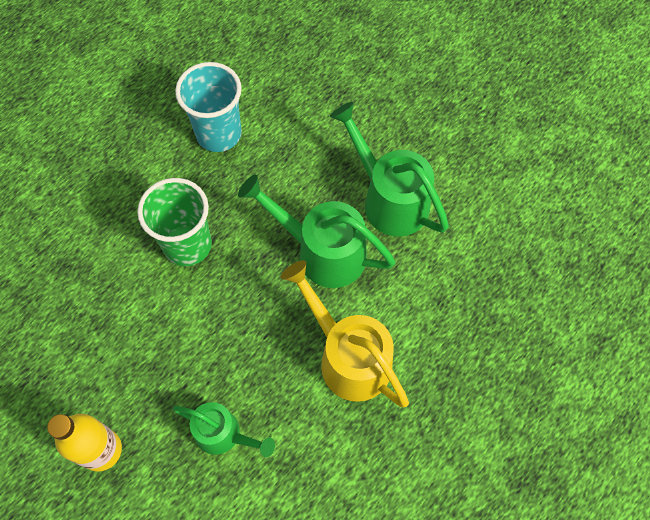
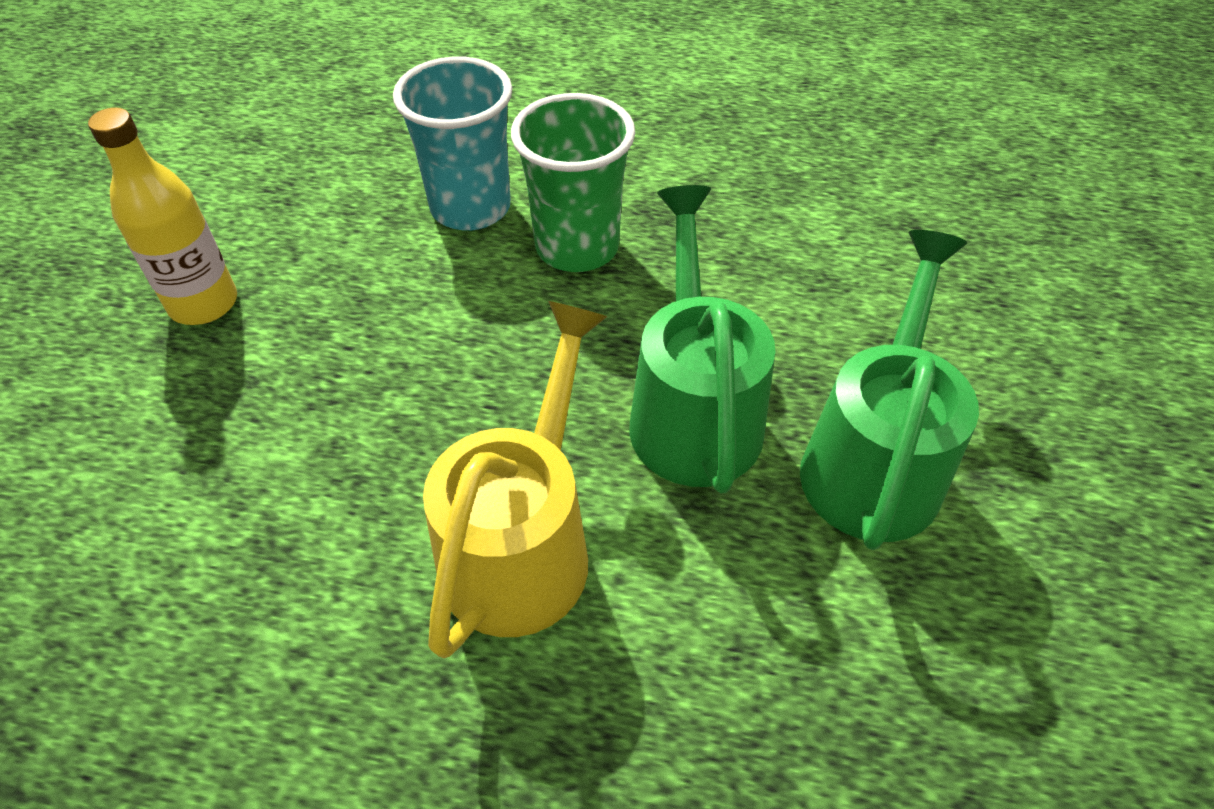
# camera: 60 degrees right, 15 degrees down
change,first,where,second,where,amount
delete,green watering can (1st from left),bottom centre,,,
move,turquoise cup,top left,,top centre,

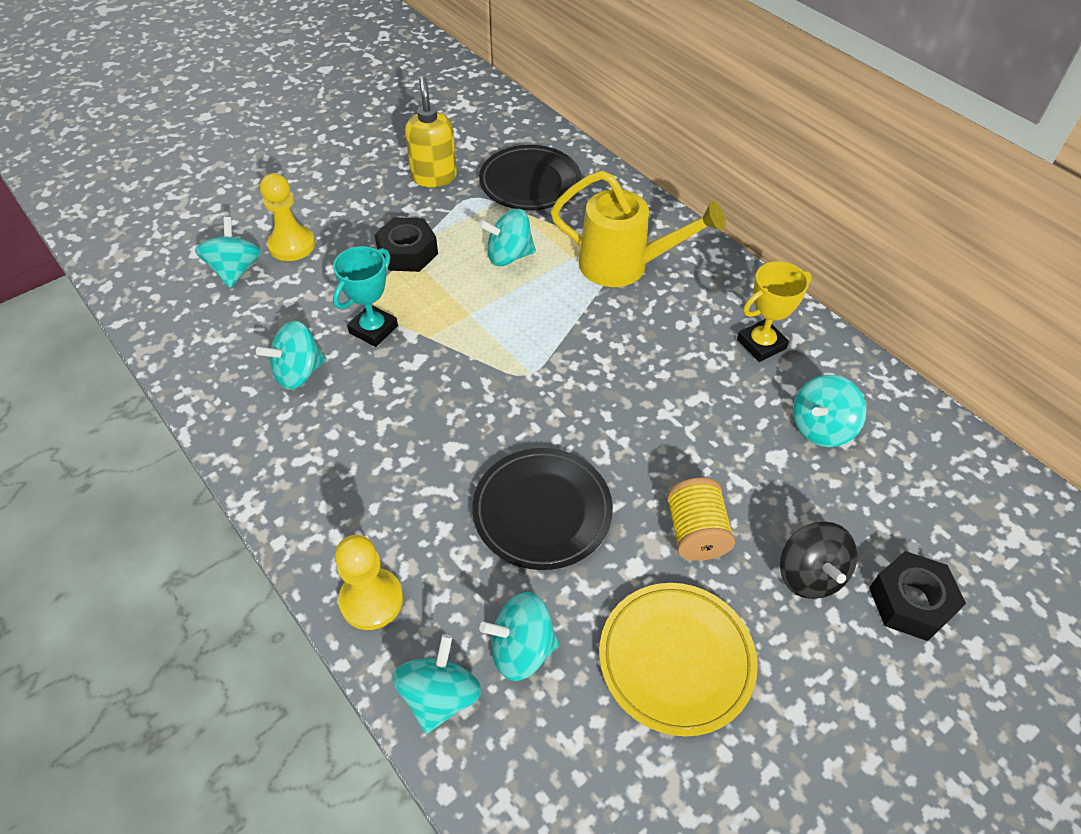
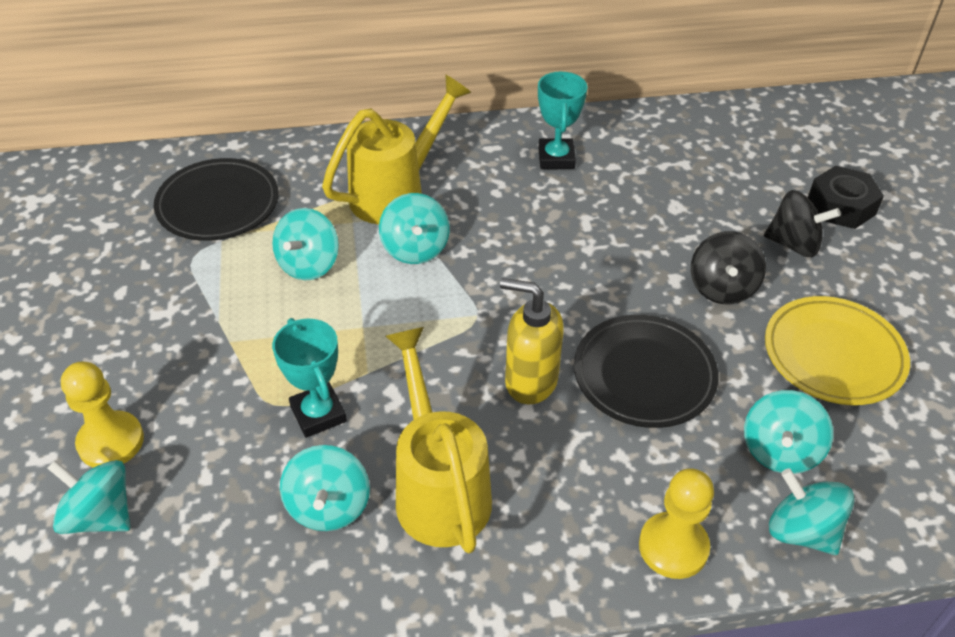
# camera: 60 degrees left, 5 degrees down
change,first,where,second,where,amount
delete,black nut (1st from left),top centre,,,
insert,,,yellow watering can (2nd from left),bottom centre,
move,yellow soap dispenser,top centre,,centre,
move,turquoise spinning top (6th from left in the first image),middle right,turquoise spinning top (4th from left),centre,
replace,yellow spool,centre,black spinning top (1st from left),middle right,
recolor,yellow trophy,middle right,turquoise trophy (2nd from left),top centre,

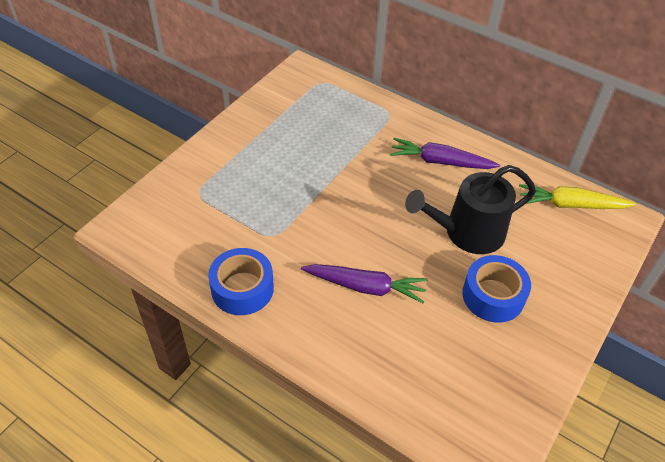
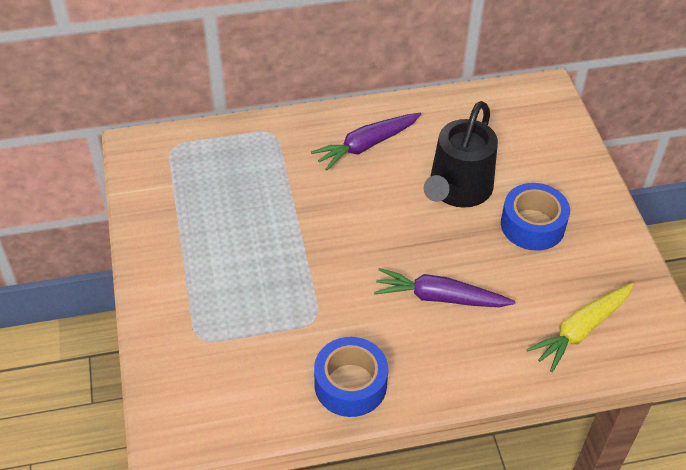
# camera: 45 degrees left, 0 degrees up
change,first,where,second,where,amount
move,yellow carrot,middle right,,bottom right,
rotate,purple carrot (1st from left in the first image),centre,purple carrot (2nd from left),centre,135 degrees counterclockwise

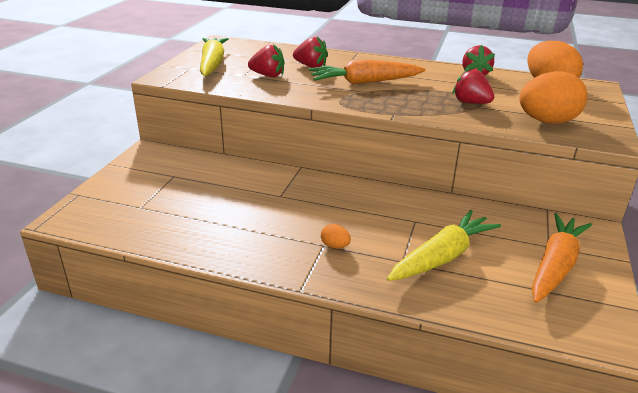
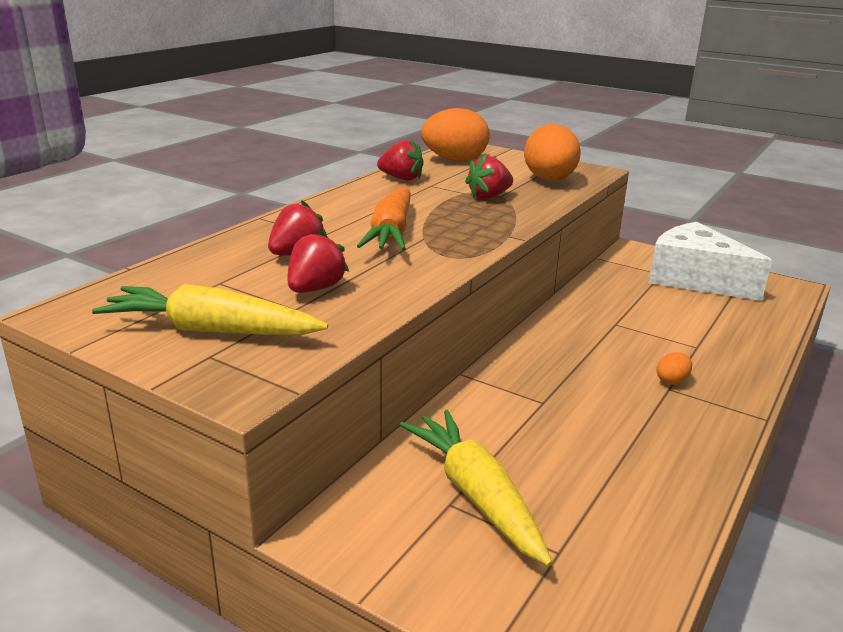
# camera: 75 degrees left, 5 degrees down
change,first,where,second,where,amount
move,yellow carrot (2nd from left),middle right,,bottom centre,
replace,orange carrot (2nd from left),middle right,white cheese,middle right,

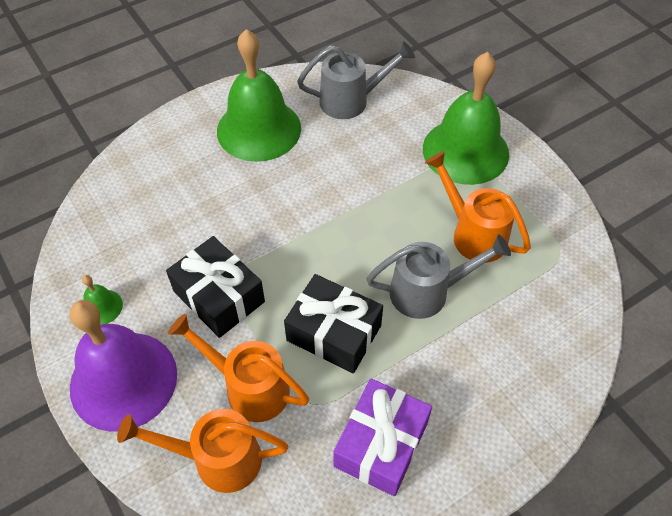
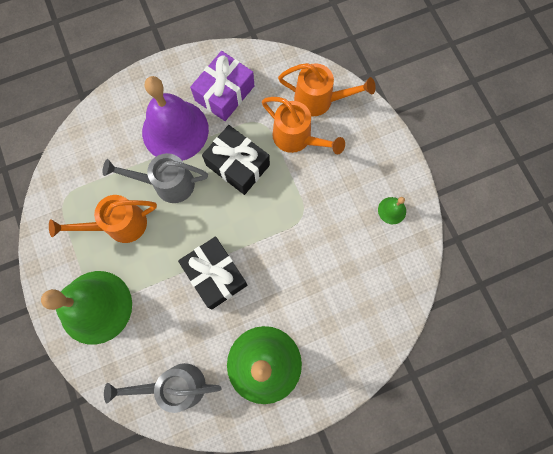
# camera: 170 degrees left, 20 degrees up
change,first,where,second,where,amount
move,purple bell,bottom left,,top left,
move,black gift (1st from left),middle left,,centre,
rotate,orange watering can (3rd from left in the first image),middle right,orange watering can (1st from left),middle left,105 degrees clockwise

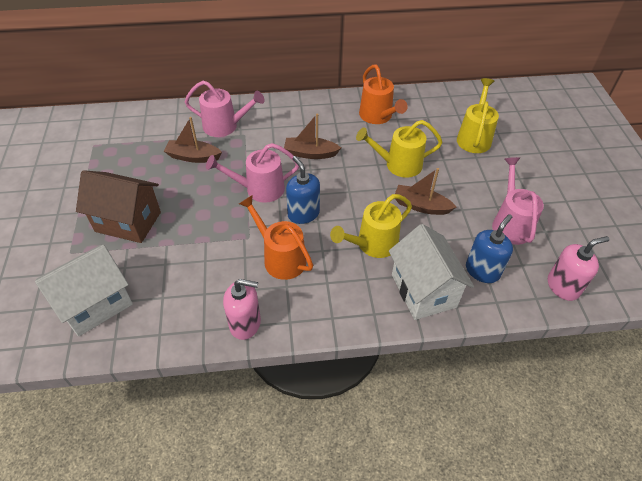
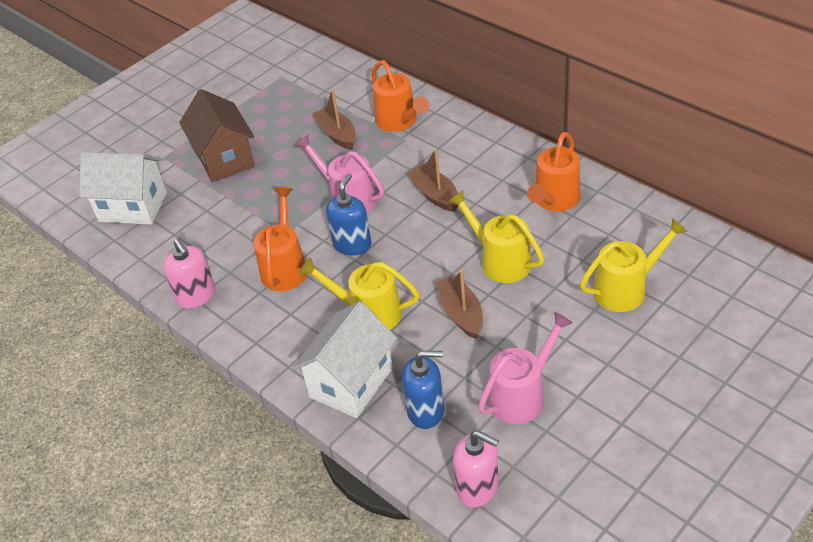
# camera: 55 degrees right, 5 degrees down
change,first,where,second,where,amount
recolor,pink watering can (1st from left),top centre,orange watering can (2nd from left),top centre,

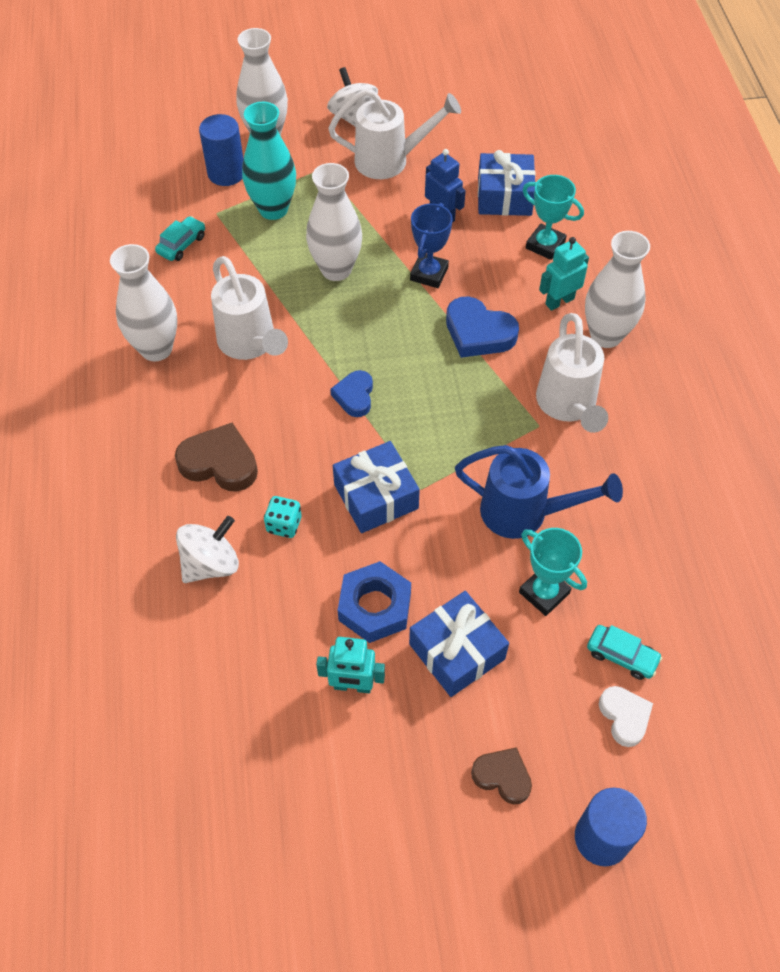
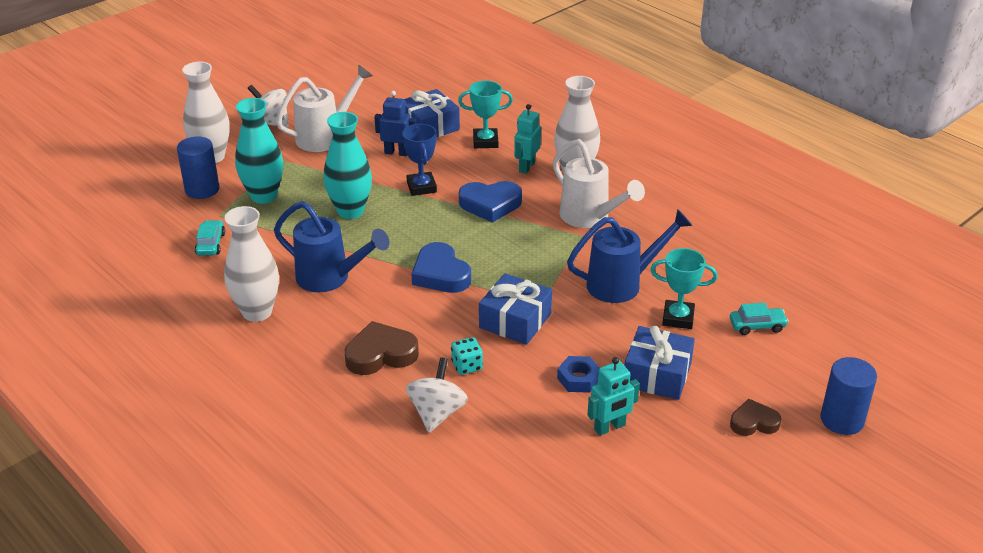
# camera: 35 degrees left, 20 degrees down
change,first,where,second,where,amount
delete,white heart,bottom right,,,
recolor,white watering can (1st from left),top left,blue watering can (1st from left),centre,
recolor,white vase (3rd from left),top centre,turquoise vase (2nd from left),top centre,
resize,blue heart (1st from left),centre,,centre,x1.57
resize,blue nut,centre,,bottom centre,x0.66

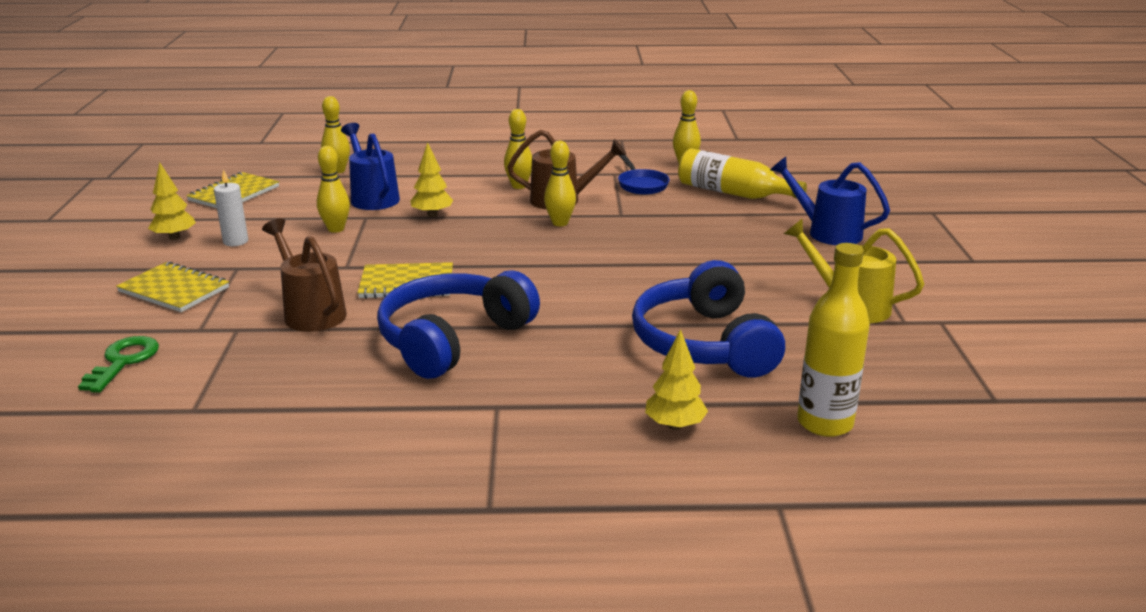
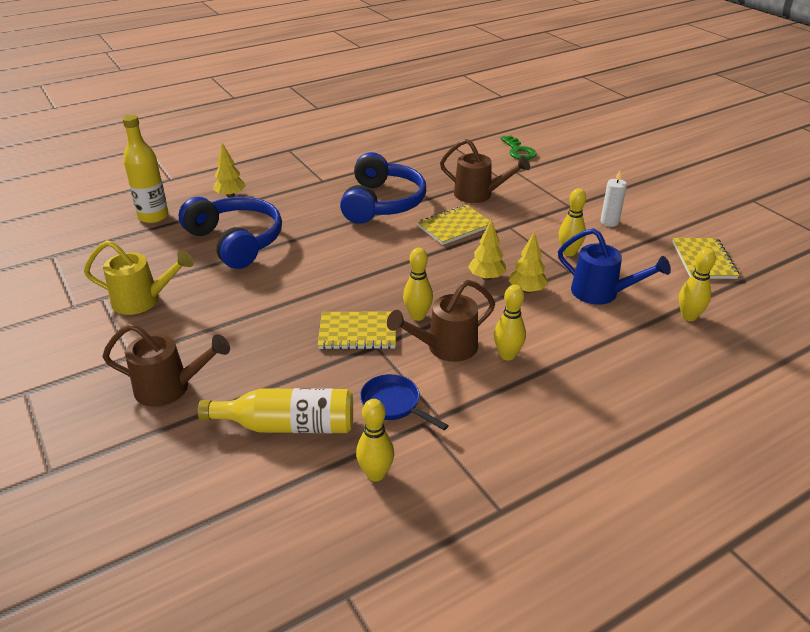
# camera: 150 degrees right, 10 degrees up
change,first,where,second,where,amount
move,yellow notebook (1st from left),middle left,,centre,
move,yellow tree (1st from left in the first image),top left,yellow tree (2nd from left),centre,
recolor,blue watering can (2nd from left),top right,brown watering can (1st from left),middle left,

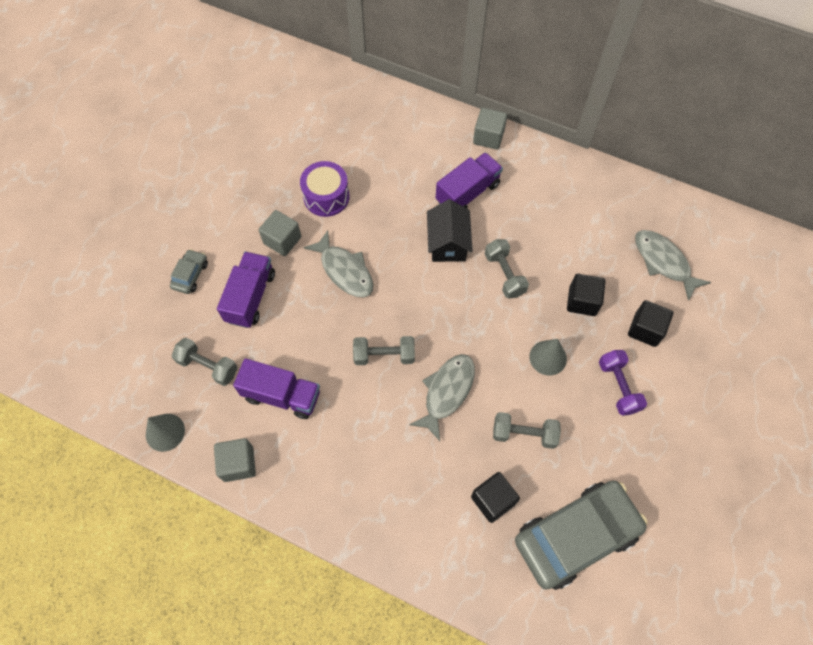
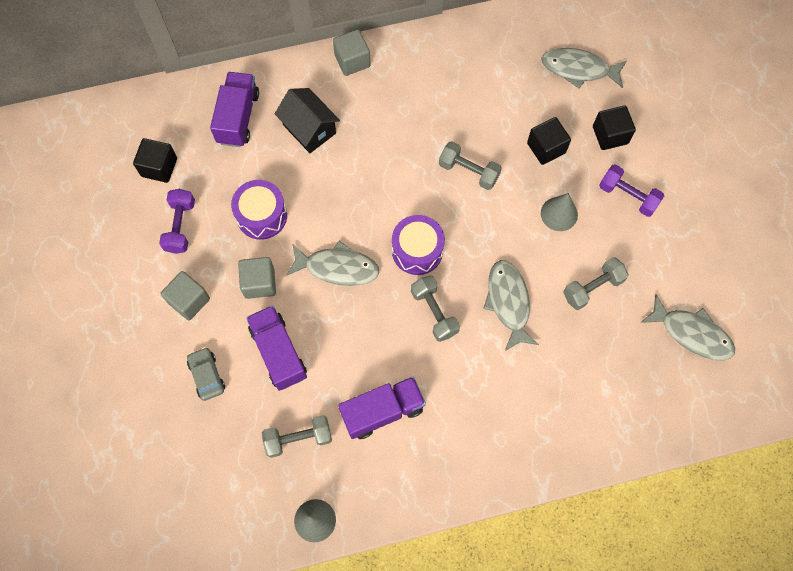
# camera: 40 degrees left, 5 degrees up
change,first,where,second,where,amount
insert,,,purple dumbbell (1st from left),middle left,
insert,,,purple drum (2nd from left),centre,
move,grey cube (1st from left),bottom left,,middle left,
move,black house,centre,,top centre,
move,purple truck (3rd from left in the first image),top centre,purple truck (1st from left),top left,
move,black cube (1st from left),bottom centre,,top left,
replace,grey car (2nd from left),bottom right,grey fish (4th from left),middle right,
rotate,grey dumbbell (2nd from left),centre,,centre,75 degrees counterclockwise

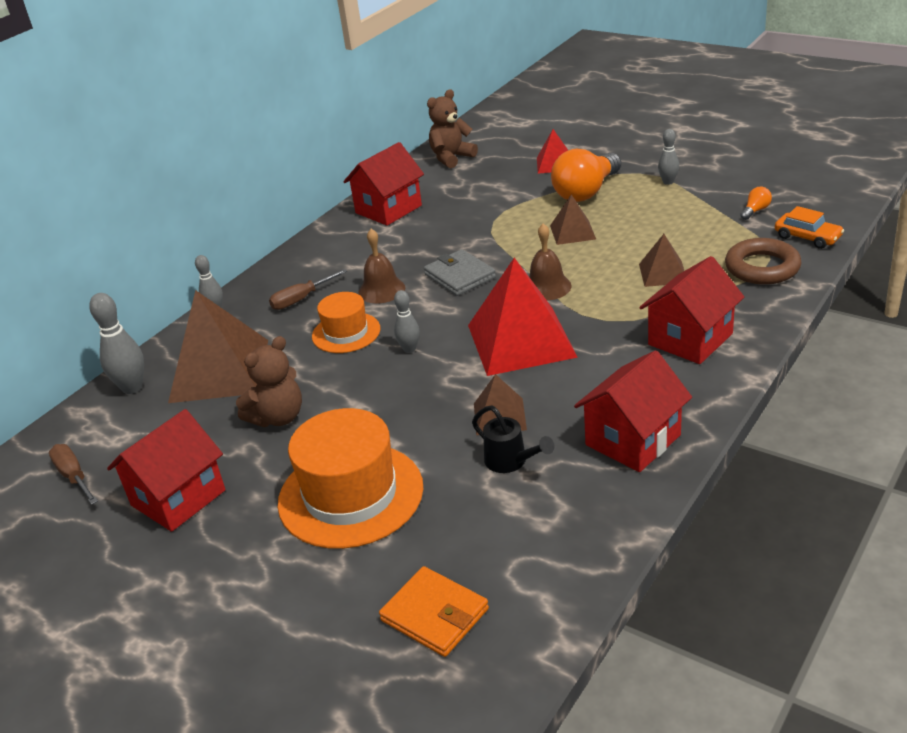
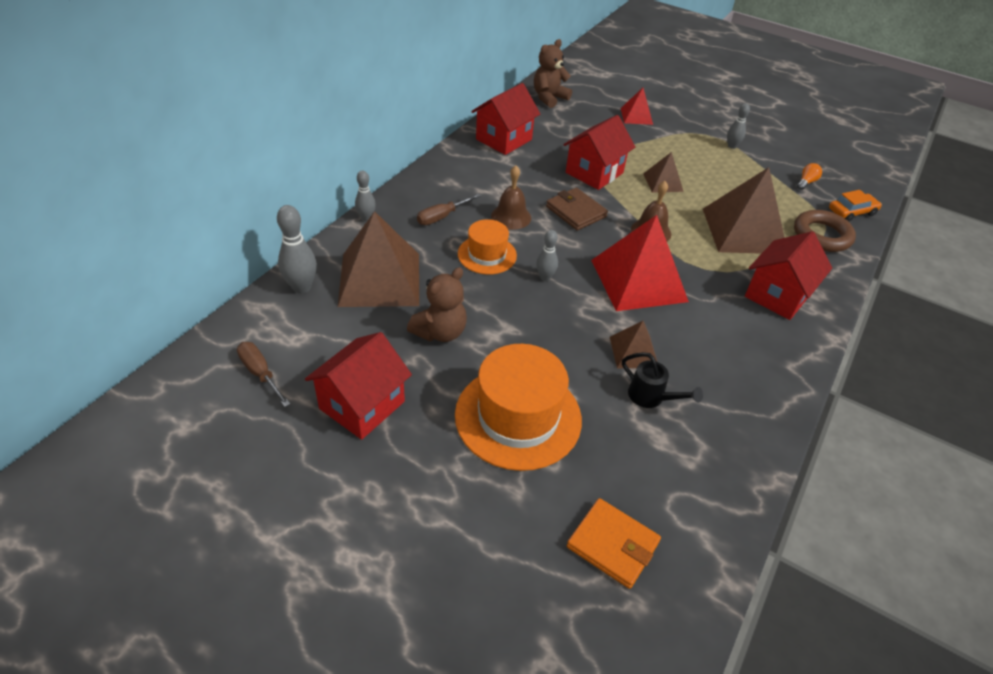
# camera: 10 degrees left, 10 degrees up
change,first,where,second,where,amount
delete,orange light bulb (1st from left),top centre,,,
move,red house (3rd from left),middle right,,top centre,
recolor,grey wallet,centre,brown wallet,top centre,
rotate,orange car,top right,,top right,60 degrees counterclockwise
resize,brown pyramid (4th from left),middle right,,top right,x1.98

